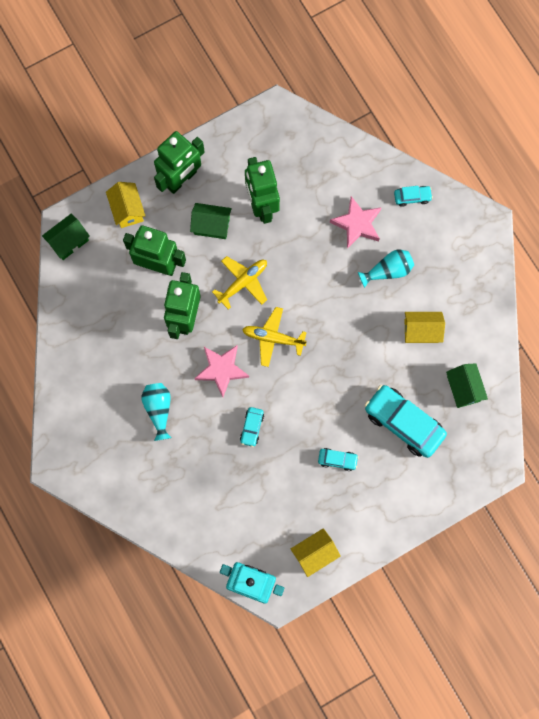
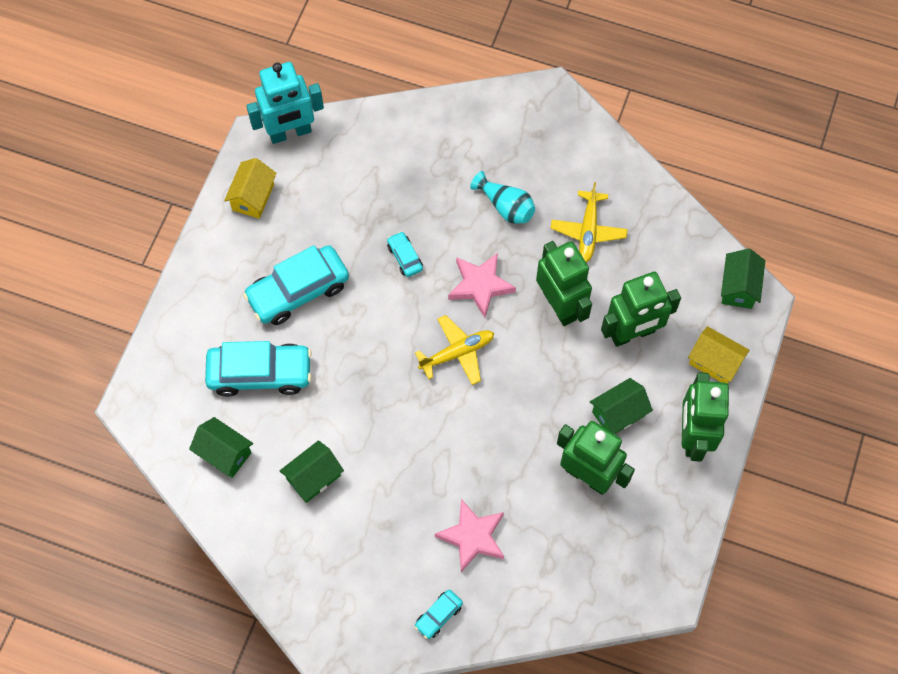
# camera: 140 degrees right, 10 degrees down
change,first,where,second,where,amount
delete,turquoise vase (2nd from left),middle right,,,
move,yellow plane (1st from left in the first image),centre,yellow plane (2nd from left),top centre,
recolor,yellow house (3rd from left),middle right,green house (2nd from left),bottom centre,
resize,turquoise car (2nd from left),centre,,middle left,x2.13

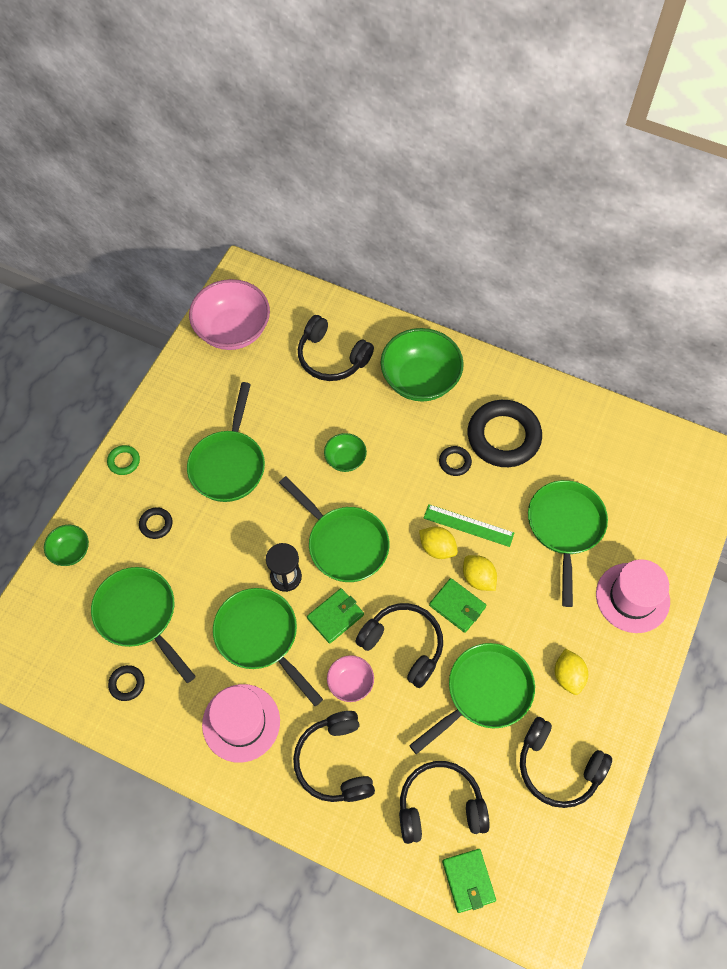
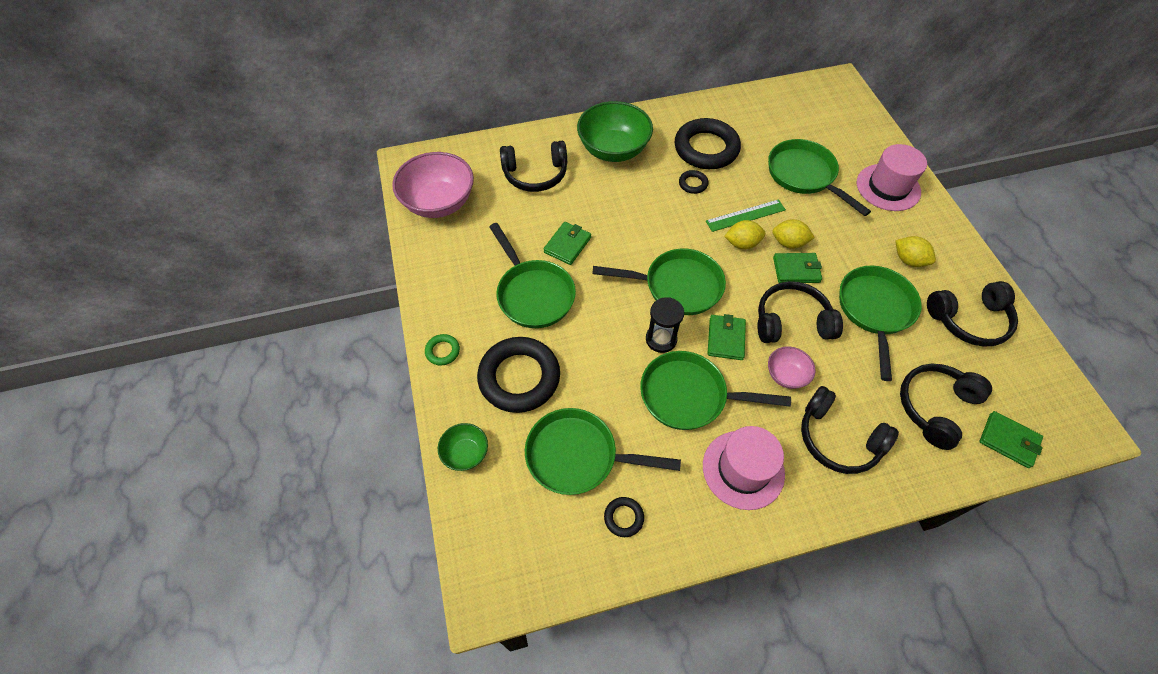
# camera: 40 degrees left, 5 degrees down
change,first,where,second,where,amount
delete,green bowl (2nd from left),centre,,,
insert,,,green wallet (1st from left),centre,
resize,black ring (2nd from left in the first image),middle left,black ring (1st from left),centre,x2.31

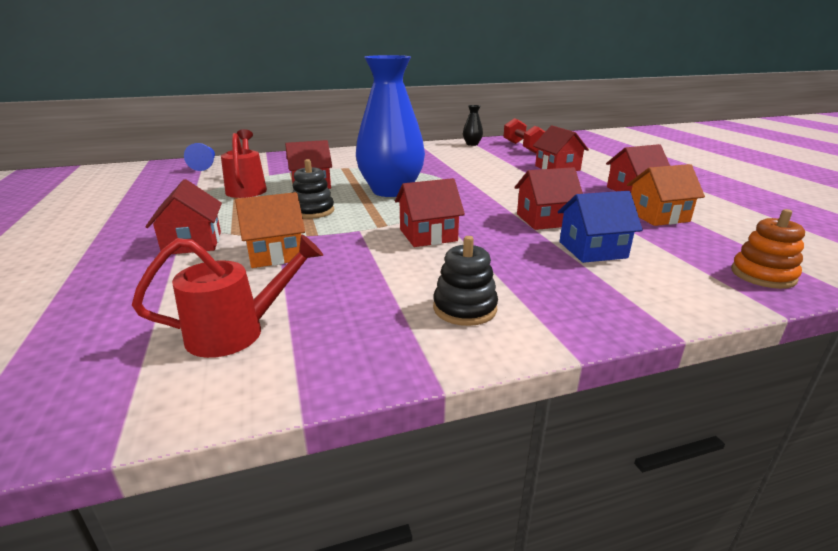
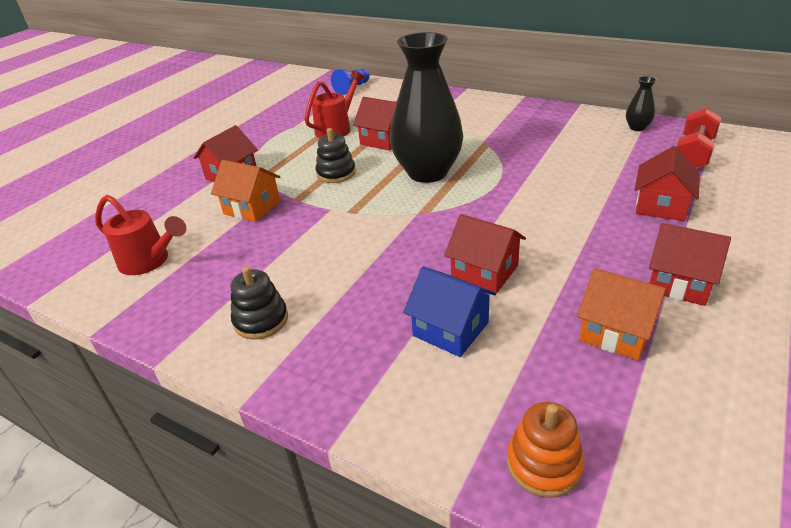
# camera: 50 degrees right, 10 degrees up
change,first,where,second,where,amount
delete,red house (3rd from left),centre,,,
recolor,blue vase,top centre,black vase (1st from left),top centre,

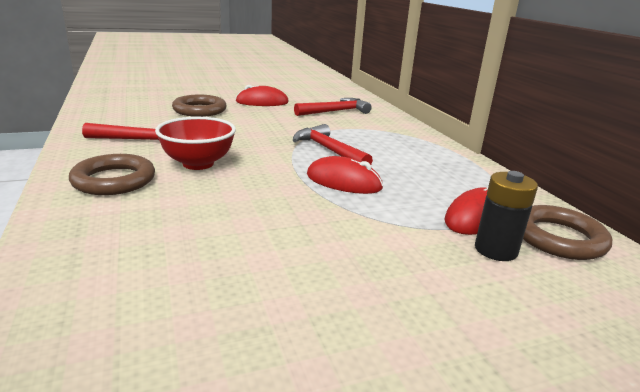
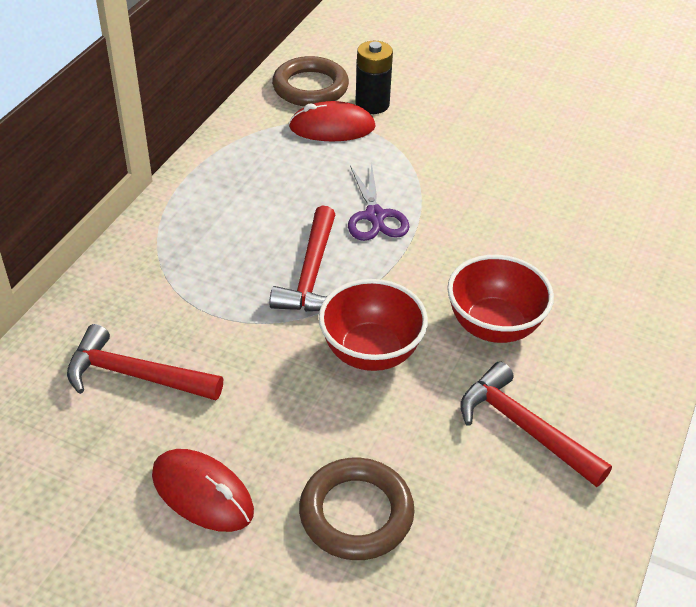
# camera: 135 degrees left, 20 degrees up
change,first,where,second,where,amount
delete,brown ring (1st from left),middle left,,,
insert,,,red bowl (1st from left),centre,
replace,red mouse (2nd from left),centre,purple scissors,top centre,

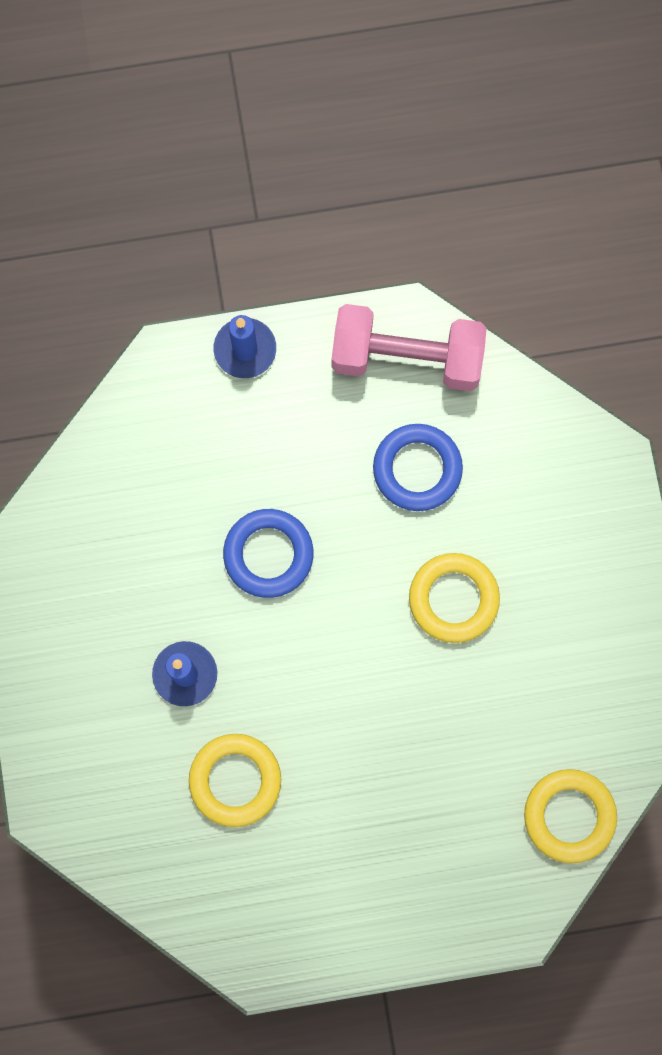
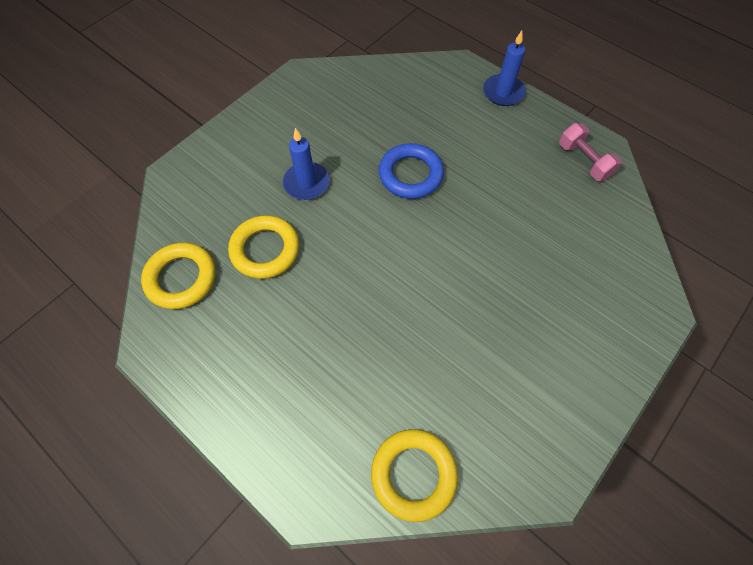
# camera: 50 degrees right, 15 degrees down
change,first,where,second,where,amount
delete,blue ring (2nd from left),centre,,,
move,yellow ring (2nd from left in the first image),middle right,yellow ring (1st from left),middle left,
resize,pink dumbbell,top centre,,top right,x0.56

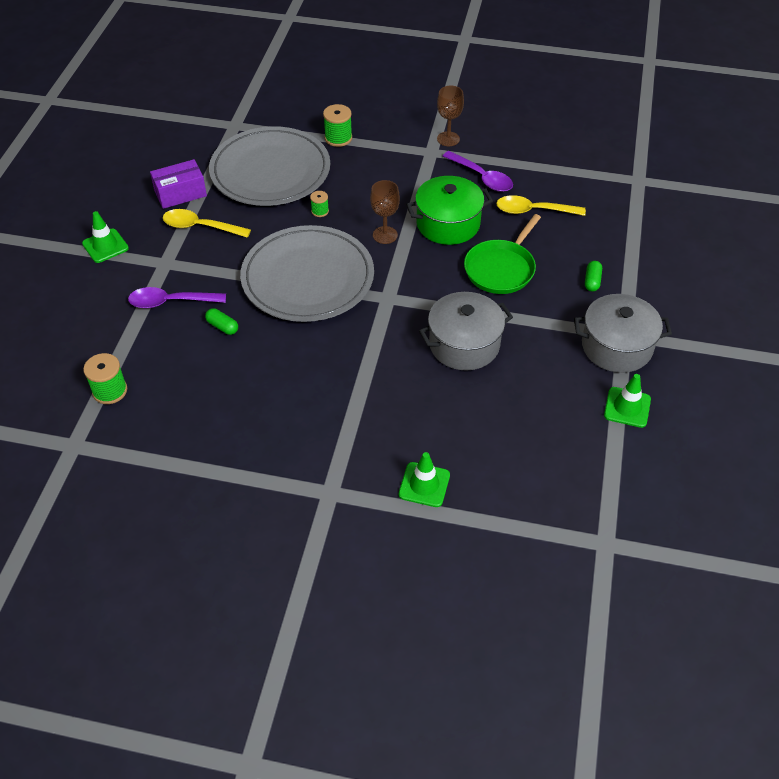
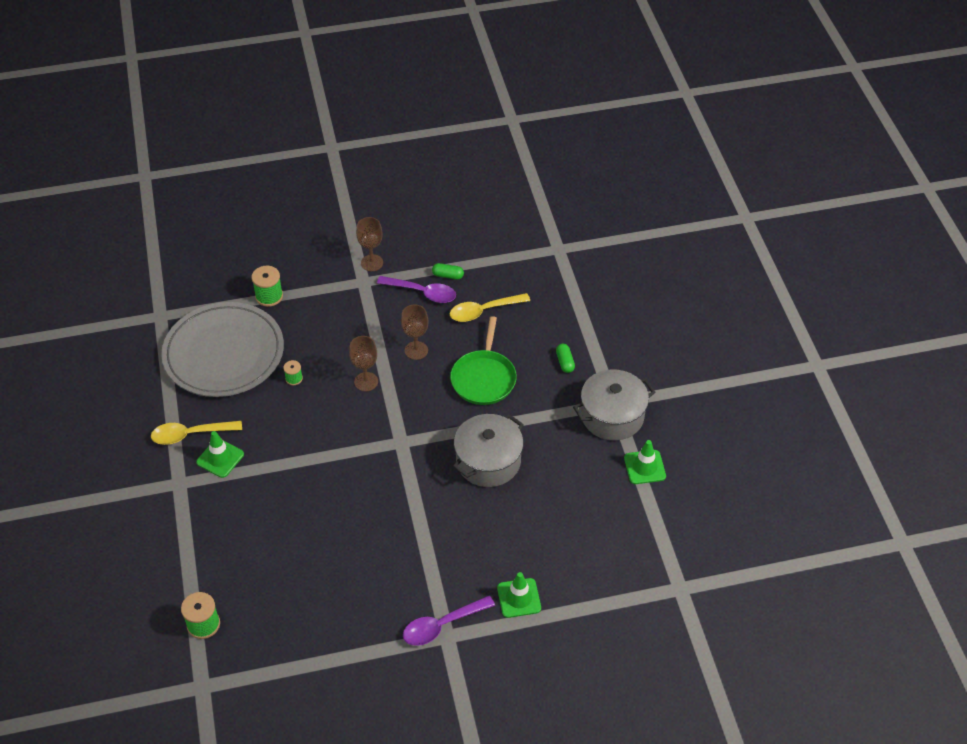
# camera: 25 degrees left, 0 degrees up
change,first,where,second,where,amount
delete,purple box,top left,,,
delete,grey plate (2nd from left),centre,,,
move,green traffic cone (1st from left),top left,,middle left,
move,purple spoon (1st from left in the first image),middle left,purple spoon (2nd from left),bottom centre,
move,green capsule (1st from left),middle left,,centre,
replace,green pot,top centre,brown goblet (3rd from left),centre,

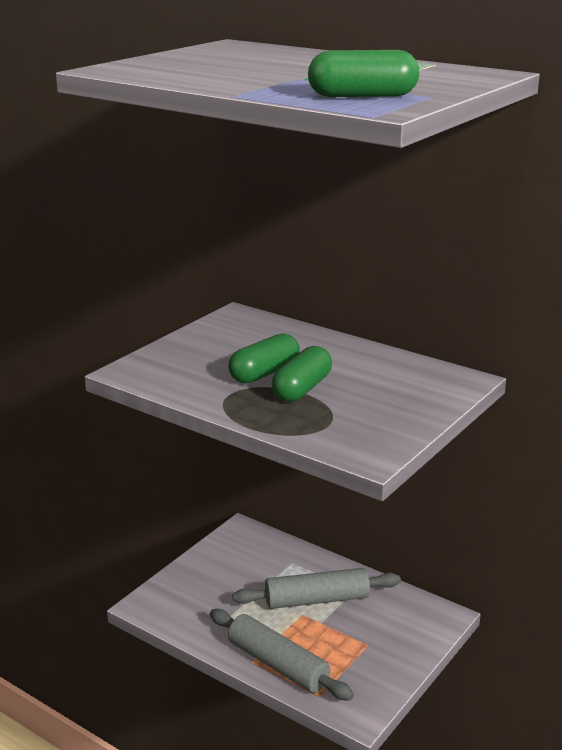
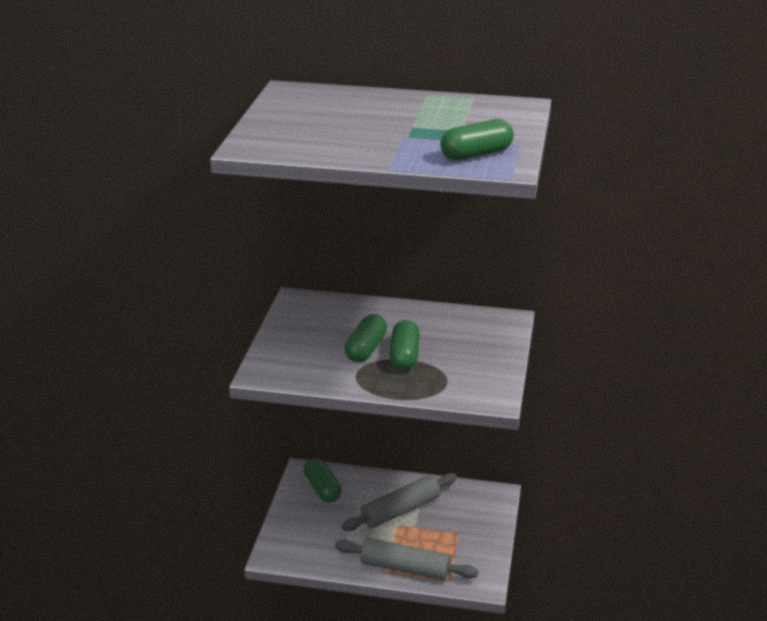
# camera: 25 degrees left, 5 degrees up
change,first,where,second,where,amount
insert,,,green capsule (1st from left),bottom centre,

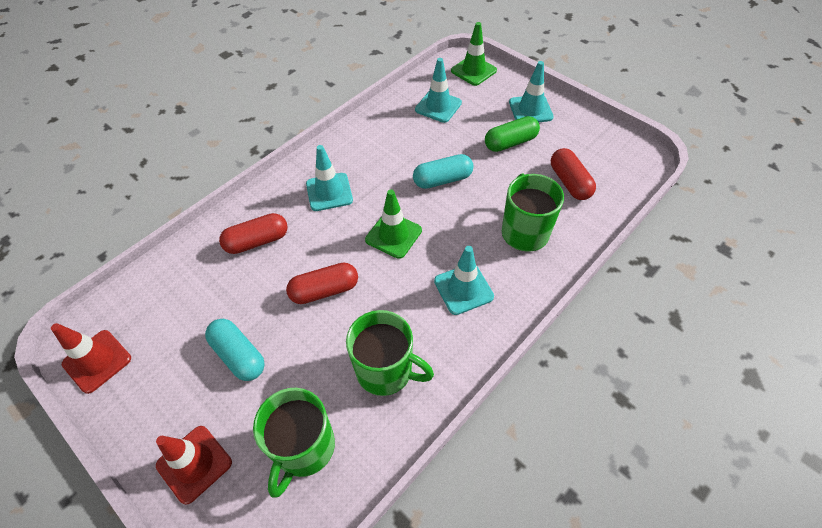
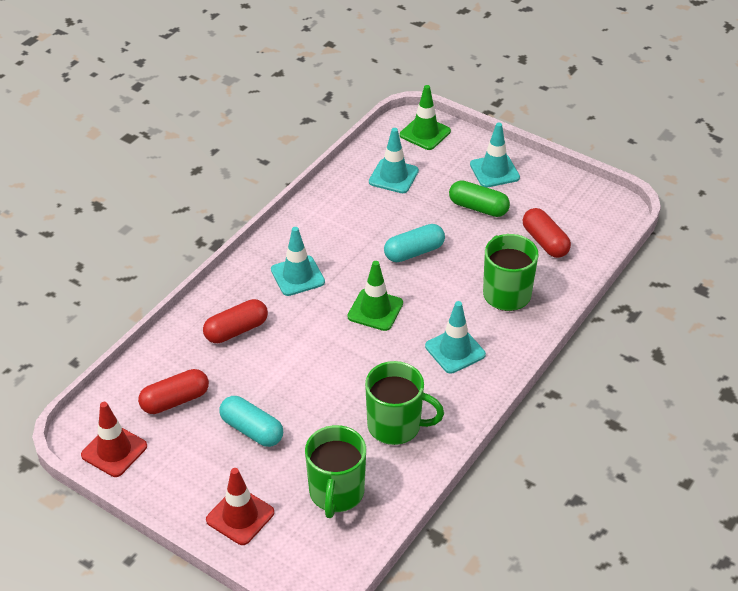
# camera: 10 degrees left, 10 degrees down
change,first,where,second,where,amount
move,red capsule (2nd from left in the first image),centre,red capsule (1st from left),middle left,
rotate,green capsule,top centre,,centre,60 degrees clockwise

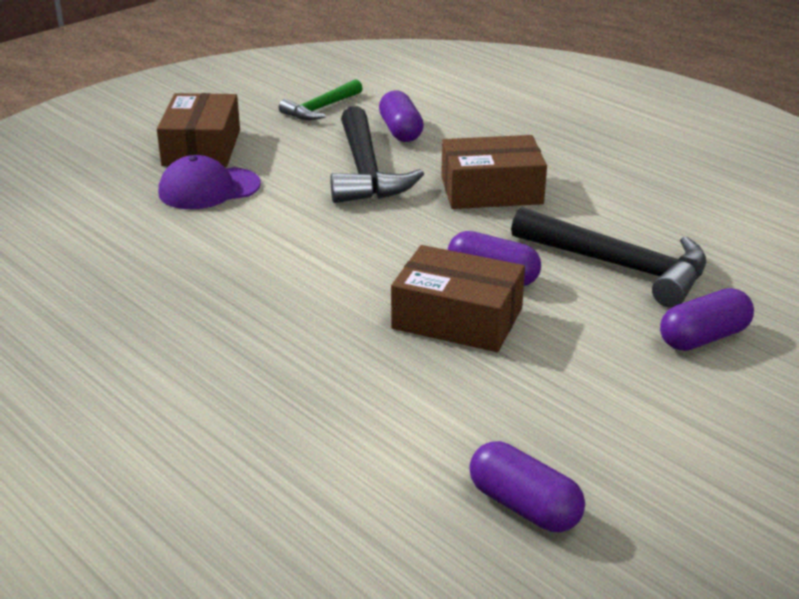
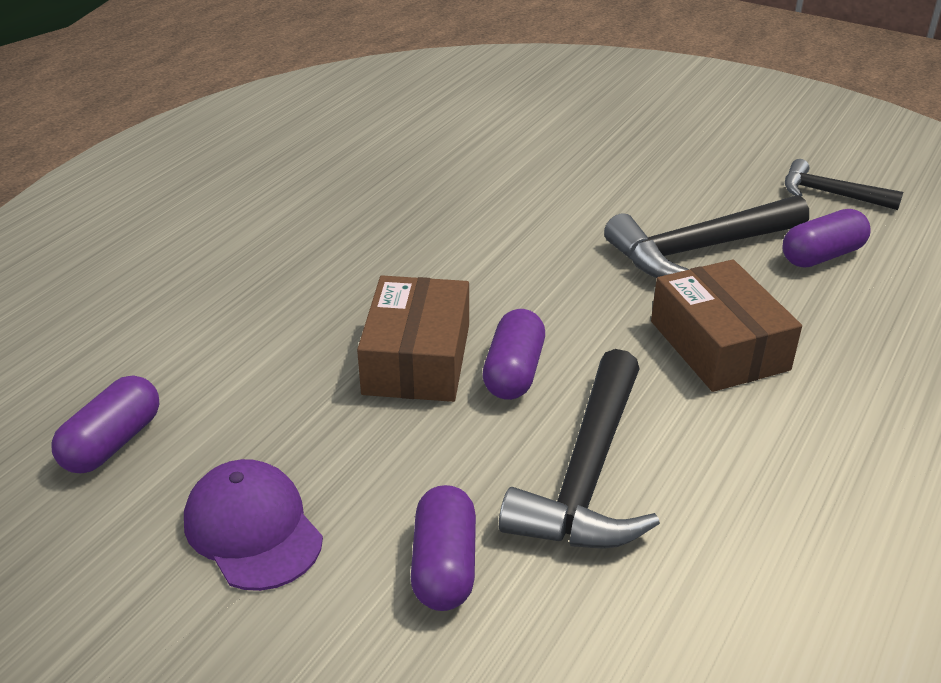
# camera: 75 degrees right, 5 degrees up
change,first,where,second,where,amount
delete,brown box (1st from left),top left,,,
move,purple cap,top left,,bottom left,
recolor,green hammer,top centre,black hammer (3rd from left),top right,
rotate,purple capsule (4th from left in the first image),middle right,purple capsule (2nd from left),bottom centre,45 degrees clockwise

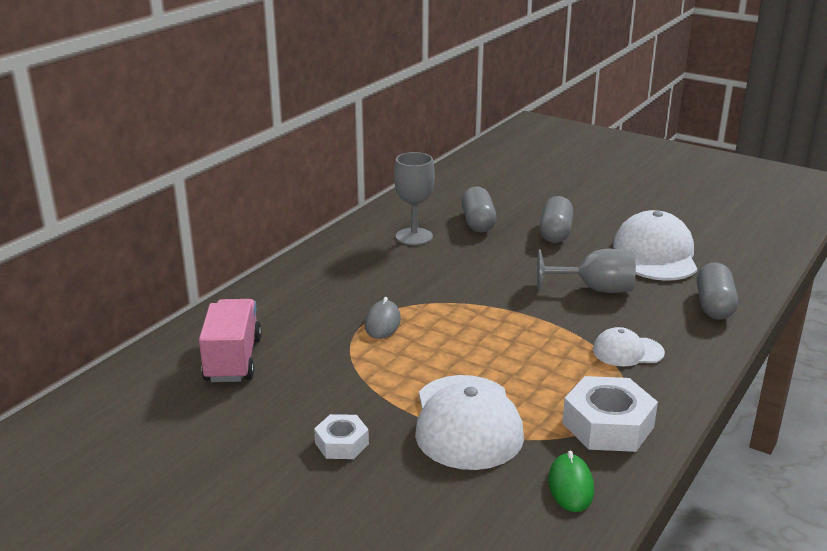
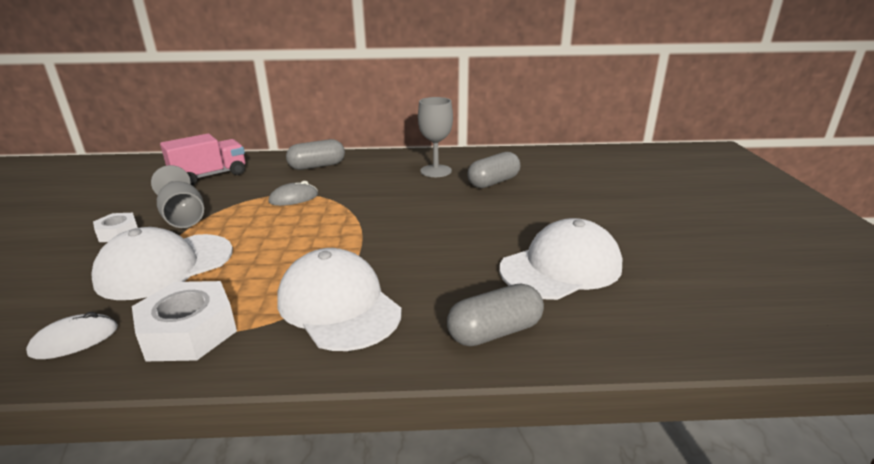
# camera: 55 degrees right, 0 degrees up
change,first,where,second,where,amount
move,grey goblet (2nd from left in the first image),middle right,grey goblet (1st from left),middle left,
move,grey capsule (2nd from left in the first image),middle right,grey capsule (1st from left),top centre,
recolor,green mouse,bottom right,white mouse,bottom left,
resize,white cap (2nd from left),middle right,,centre,x1.86

